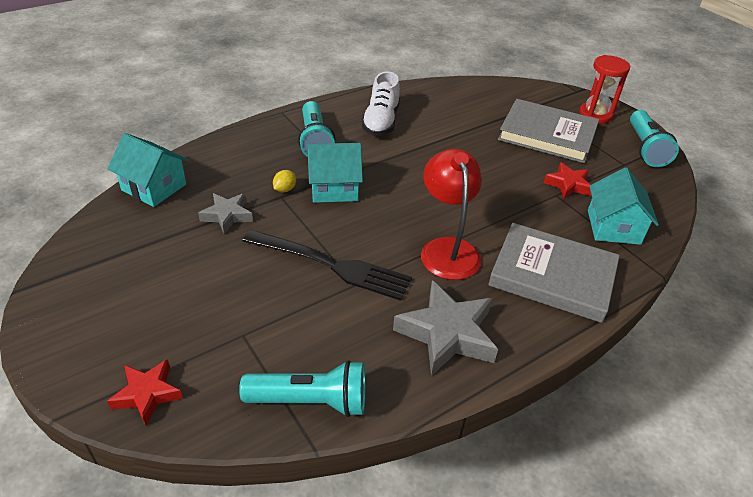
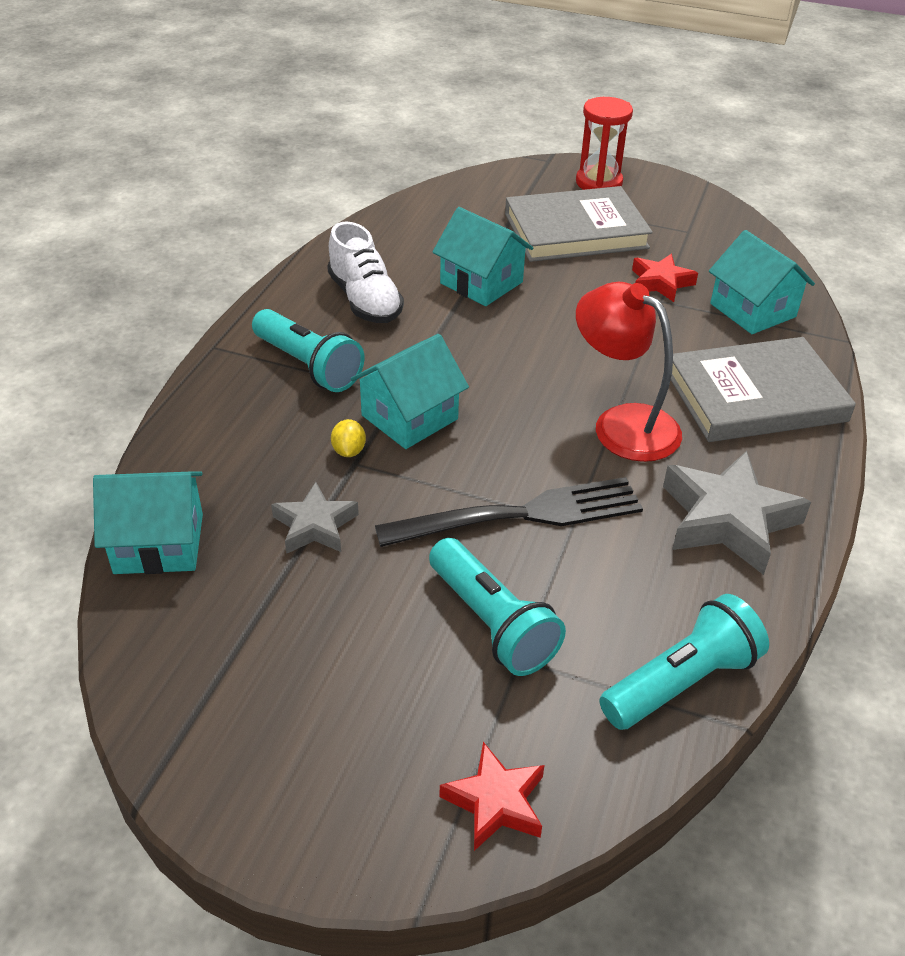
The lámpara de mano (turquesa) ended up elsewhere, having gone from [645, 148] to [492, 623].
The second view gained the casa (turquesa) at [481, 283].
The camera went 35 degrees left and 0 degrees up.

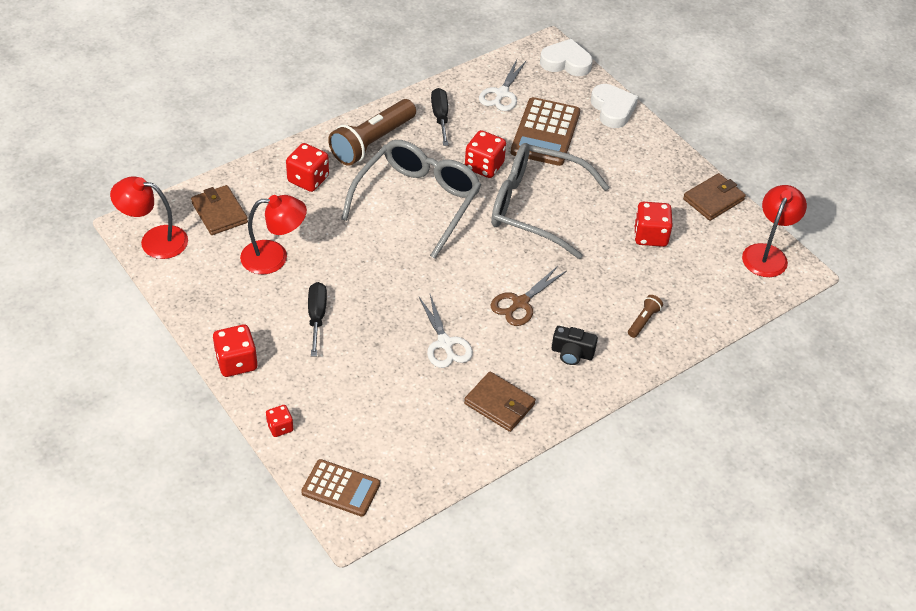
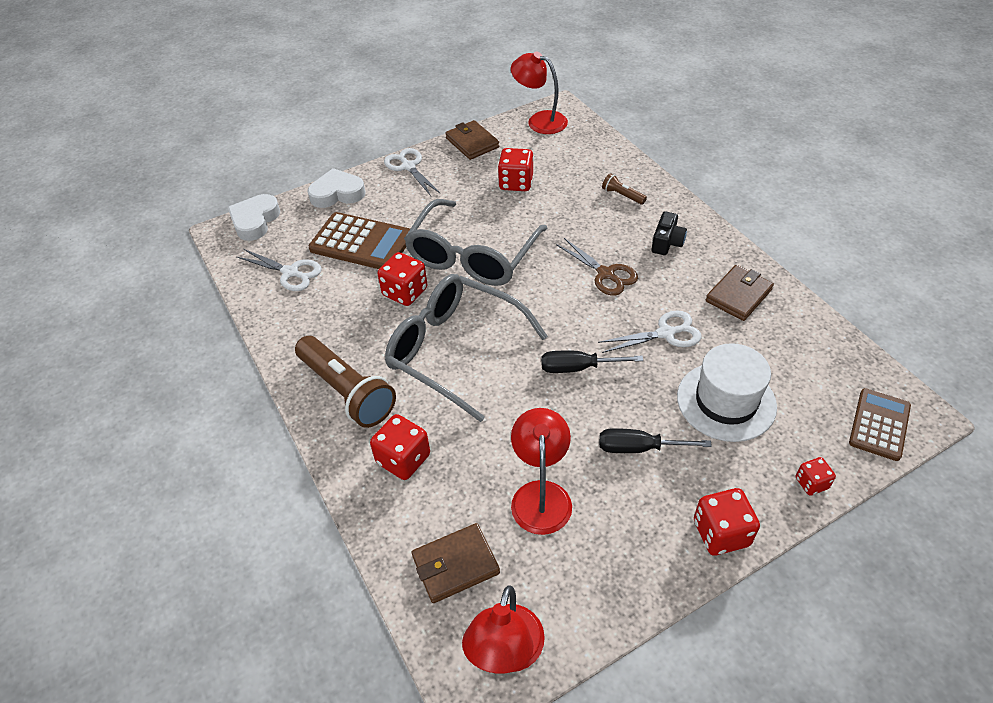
The destornillador (negro) ended up elsewhere, having gone from [440, 117] to [578, 368].
The second view gained the tijeras (blanco) at [408, 167].
The second view gained the sombrero (blanco) at [726, 401].
The camera went 80 degrees left and 0 degrees up.

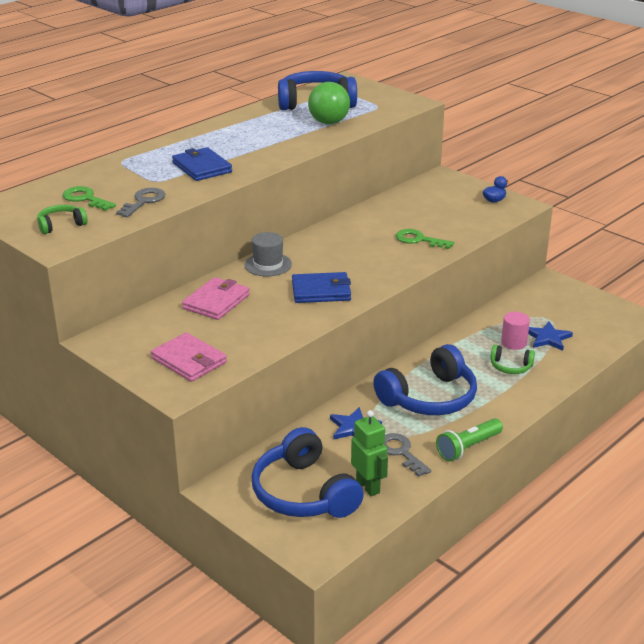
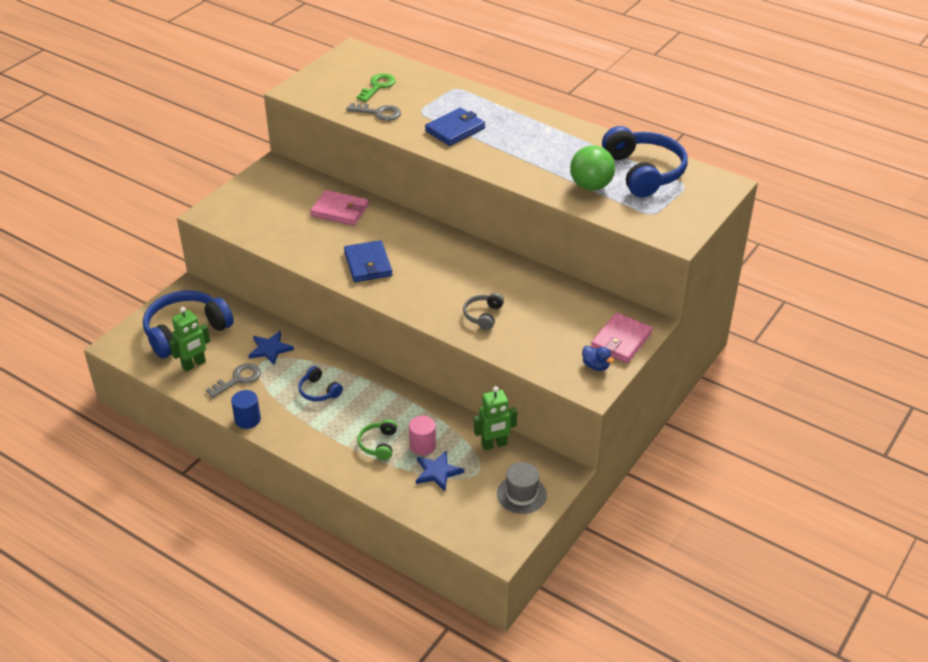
The second view lost the auriculares (verde) at [61, 225].
Where the llave (verde) stood at [419, 240], the auriculares (gris) came to stand at [483, 315].
The sombrero (gris) ended up elsewhere, having gone from [268, 264] to [521, 494].
The cartera (rosa) ended up elsewhere, having gone from [189, 360] to [621, 341].
The size of the auriculares (azul) at [429, 398] changed by a factor of 0.47.
Where the lámpara de mano (verde) stood at [468, 447], the cilindro (azul) came to stand at [247, 419].
The second view gained the robot (verde) at [494, 445].
The camera went 80 degrees right and 10 degrees up.

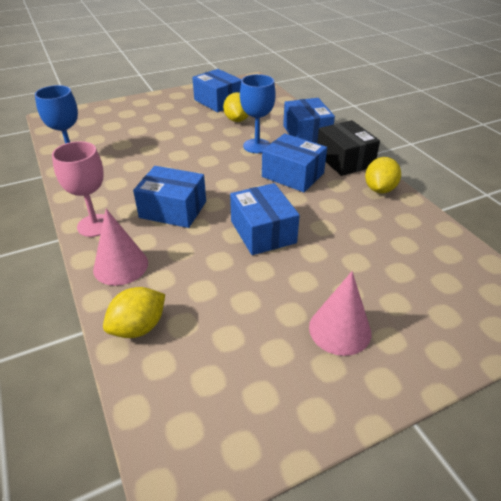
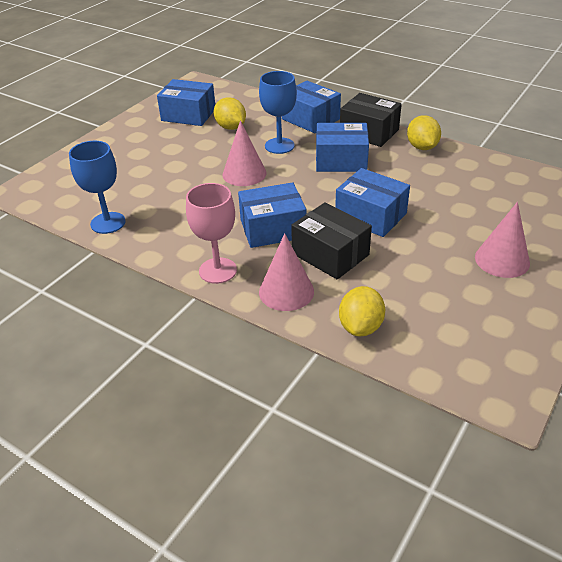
The second view gained the cono (rosa) at [244, 173].
The second view gained the caja (negro) at [330, 254].
The camera went 30 degrees left and 0 degrees up.

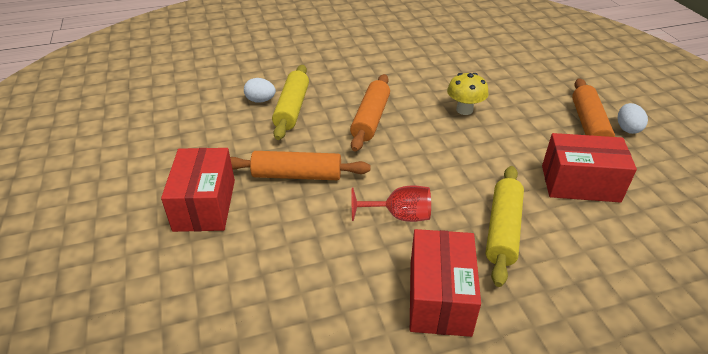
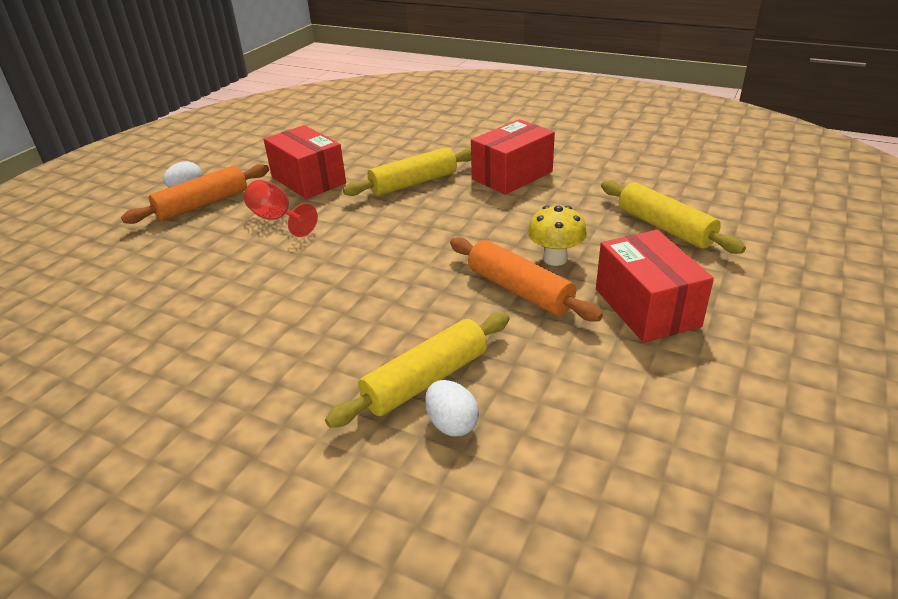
The seta (amarillo) ended up elsewhere, having gone from [464, 110] to [555, 259].
The second view lost the rodillo (naranja) at [370, 119].
The caja (rojo) at [205, 205] ended up facing another way, 60 degrees counterclockwise from before.
The copa (rojo) ended up elsewhere, having gone from [399, 216] to [277, 219].
The second view gained the rodillo (amarillo) at [665, 227].
The camera went 135 degrees left and 5 degrees down.

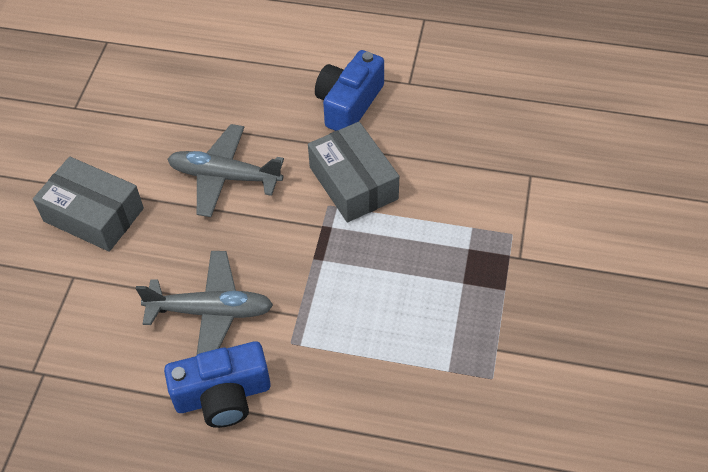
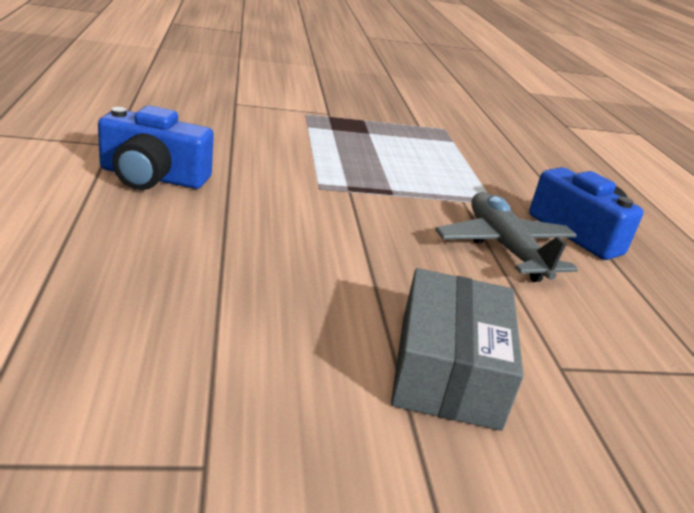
The second view lost the caja (gris) at [353, 183].
The second view lost the avión (gris) at [225, 177].
The camera went 115 degrees left and 25 degrees down.

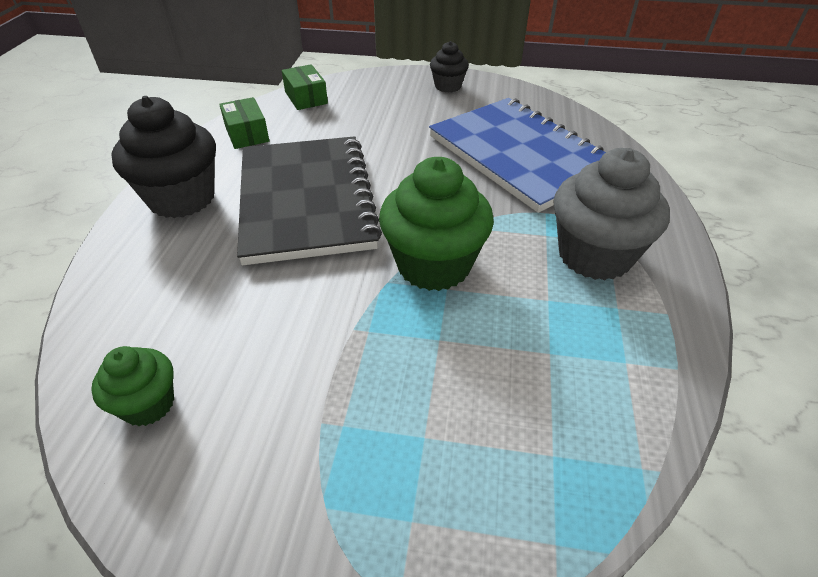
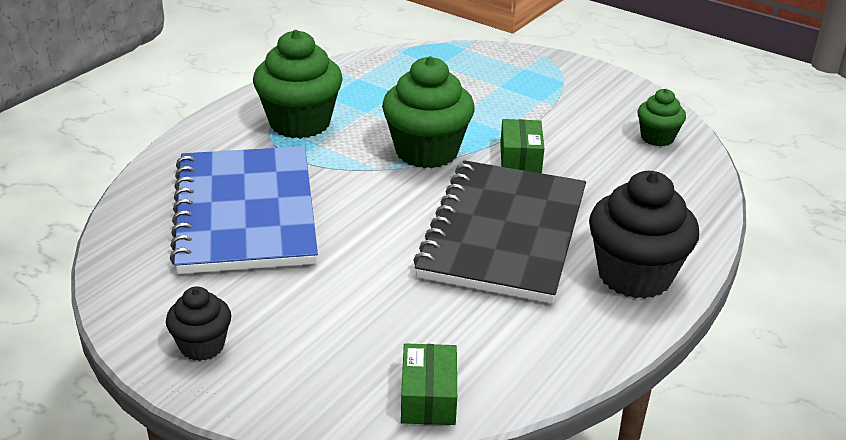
The caja (verde) ended up elsewhere, having gone from [247, 134] to [520, 158].
What was the magdalena (gris) at [594, 255] turned into the magdalena (verde) at [300, 123].
The camera went 155 degrees left and 10 degrees down.

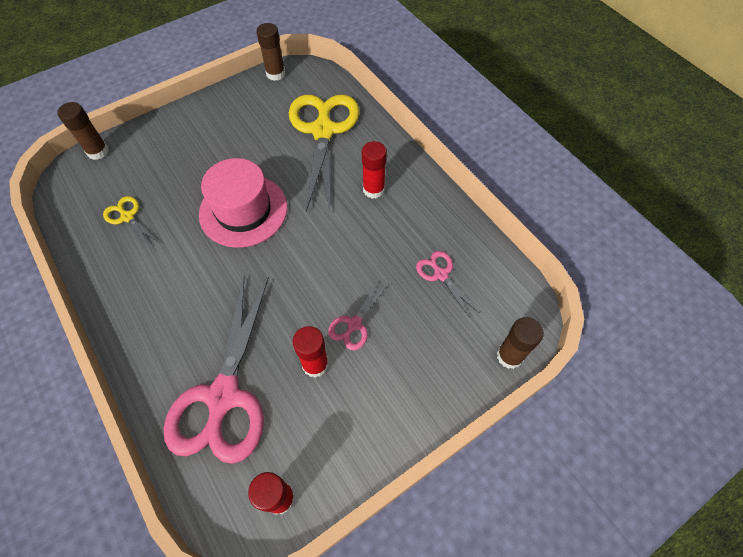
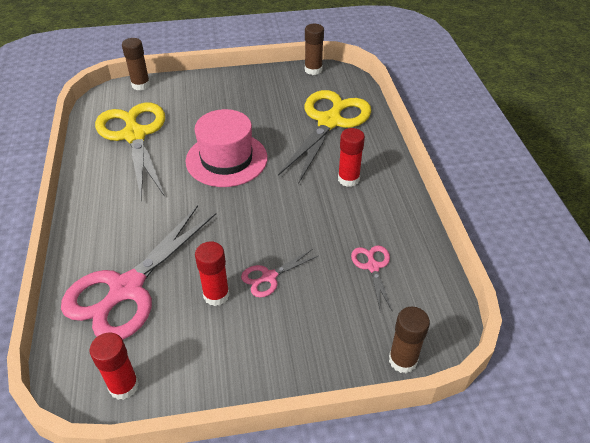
The size of the tijeras (amarillo) at [127, 217] changed by a factor of 2.23.
The camera went 25 degrees right and 15 degrees down.

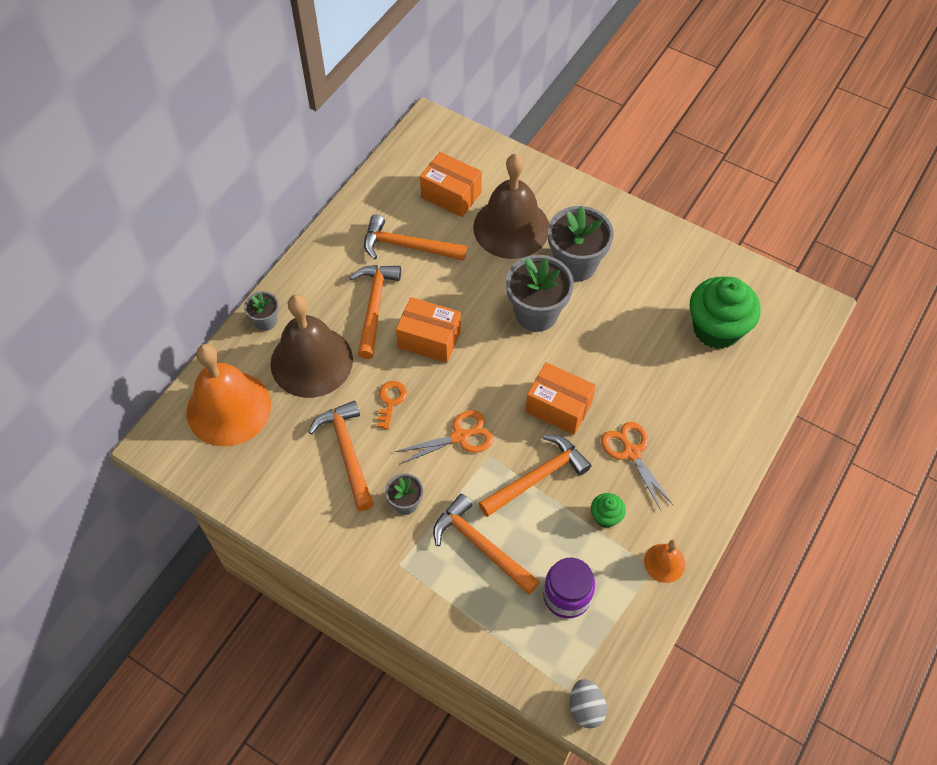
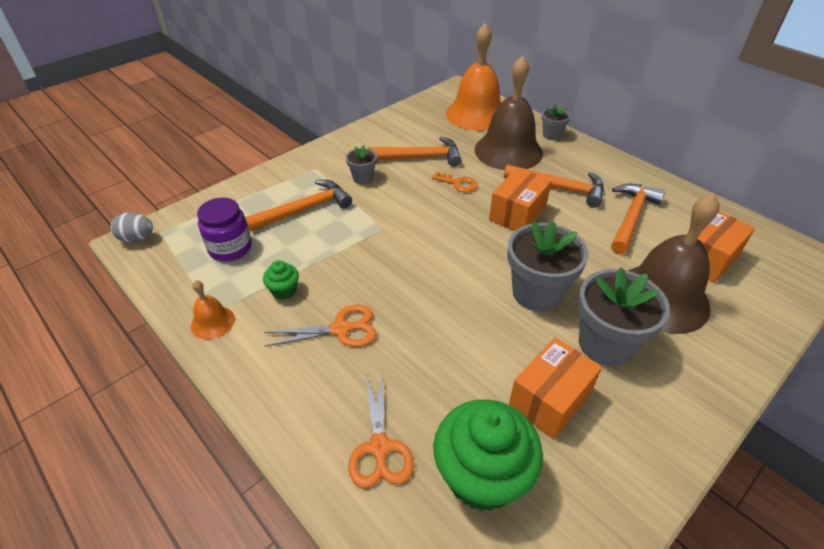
The caja (naranja) ended up elsewhere, having gone from [558, 407] to [549, 399].
The tijeras (naranja) ended up elsewhere, having gone from [460, 436] to [380, 447].
The second view lost the martillo (naranja) at [538, 477].
The camera went 105 degrees right and 15 degrees down.

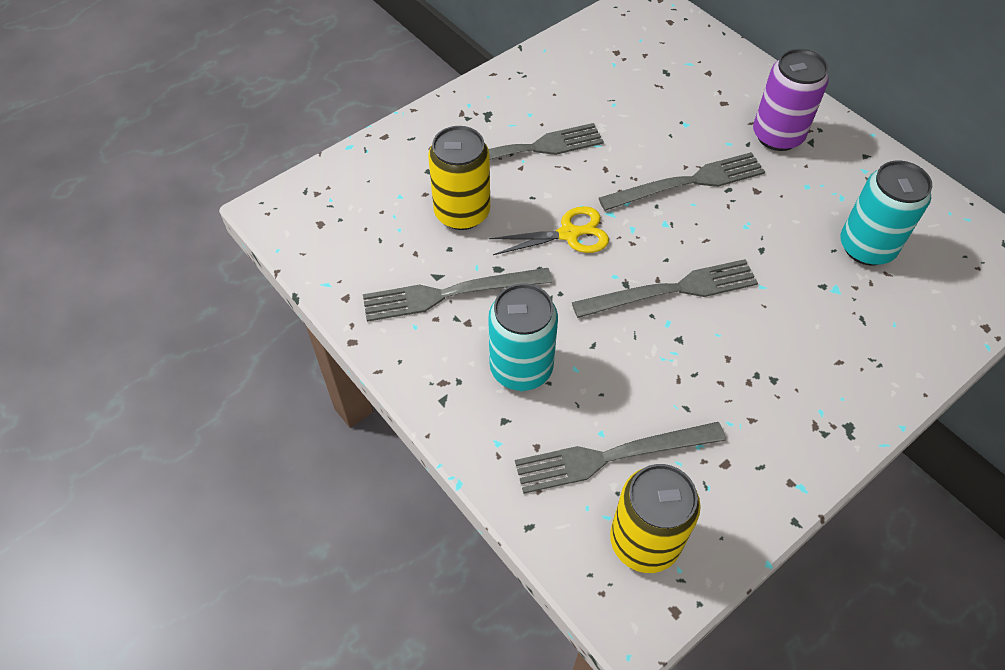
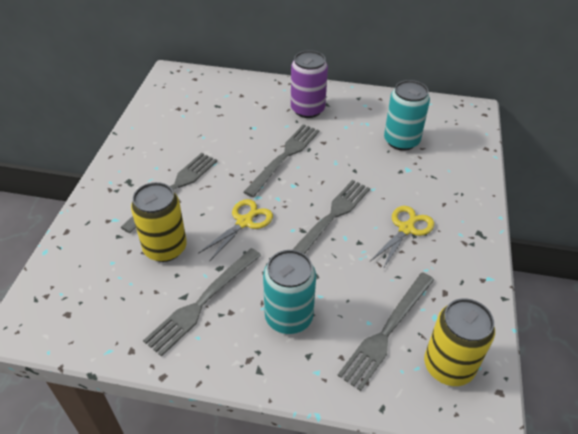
The second view gained the tijeras (amarillo) at [406, 228].
The camera went 40 degrees left and 10 degrees down.

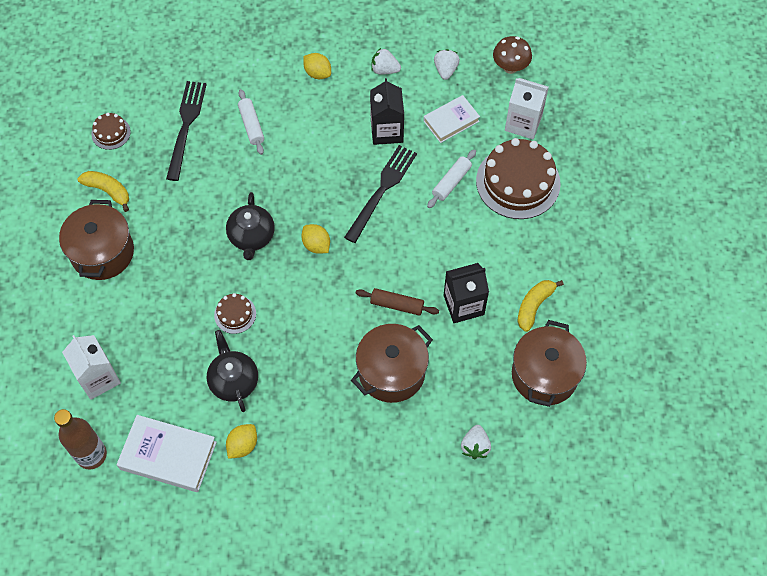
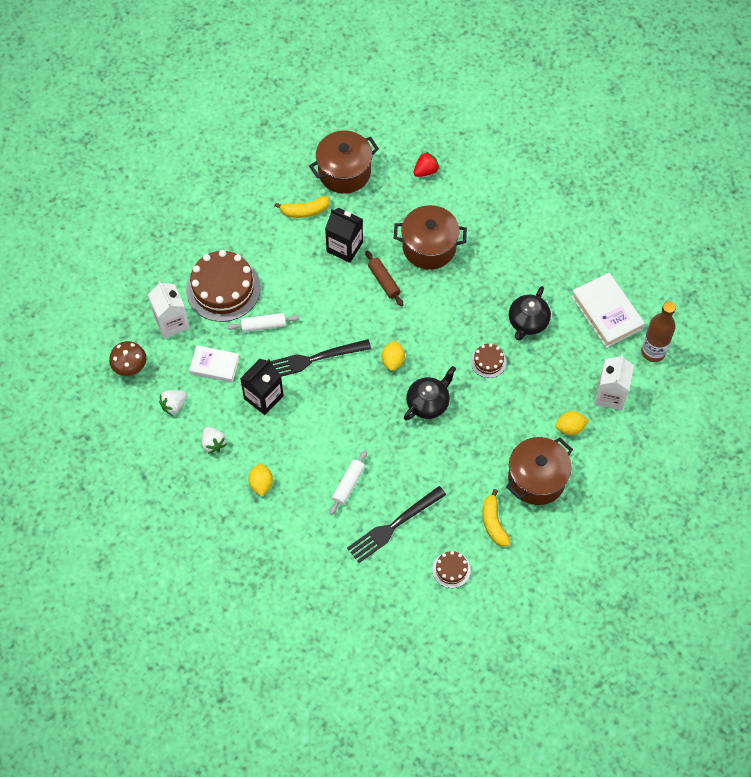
The limón (amarillo) ended up elsewhere, having gone from [243, 445] to [570, 428].
What was the fresa (blanco) at [475, 446] turned into the fresa (rojo) at [426, 171].
The camera went 135 degrees left and 0 degrees up.

